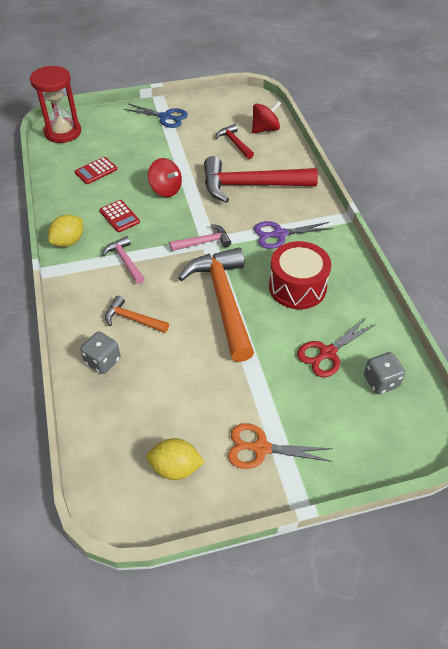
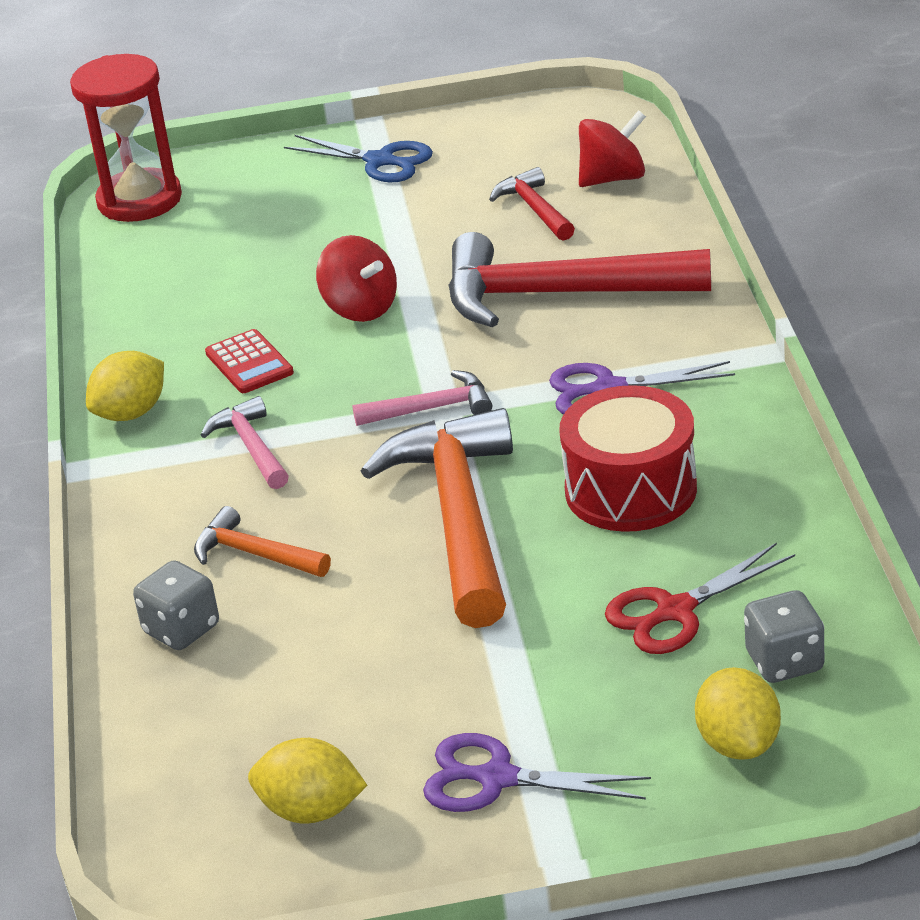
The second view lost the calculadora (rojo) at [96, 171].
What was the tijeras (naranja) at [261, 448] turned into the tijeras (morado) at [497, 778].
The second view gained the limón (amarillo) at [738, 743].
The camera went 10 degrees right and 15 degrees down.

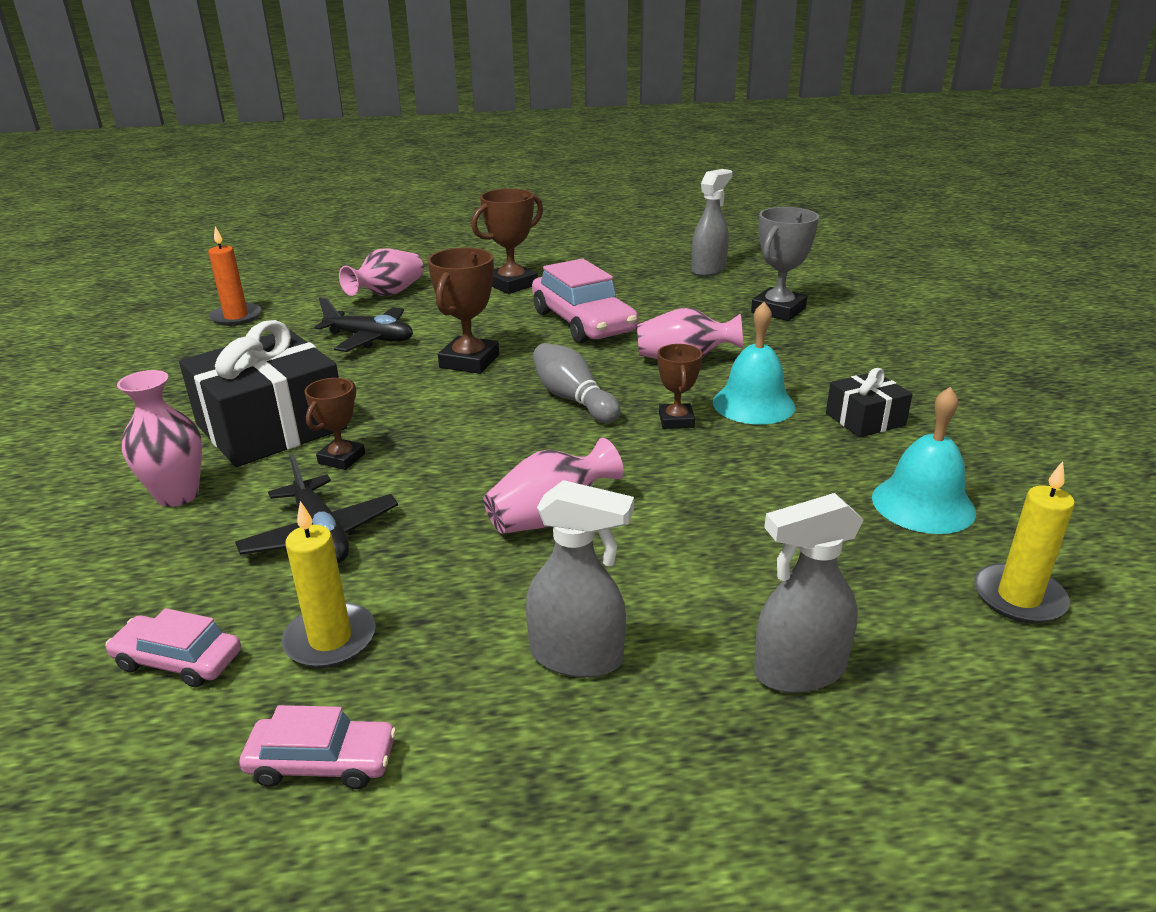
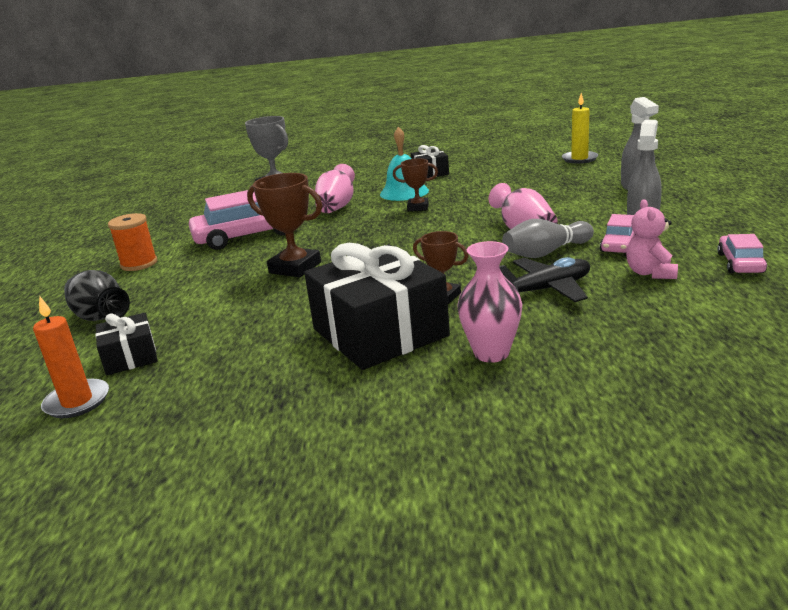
The second view lost the pulverizador (gris) at [708, 270].
Where the trofeo (marrón) stood at [512, 284], the carrete (naranja) came to stand at [139, 264].
What was the florero (rosa) at [388, 294] turned into the florero (negro) at [100, 317].
The second view lost the avión (negro) at [370, 339].
The bolo (gris) ended up elsewhere, having gone from [573, 399] to [546, 253].
The second view lost the campana (turquesa) at [923, 504].
Where the vela (amarillo) stood at [330, 639], the osito (rosa) came to stand at [650, 273].
The coche (rosa) ended up elsewhere, having gone from [178, 660] to [619, 244].
The second view gained the regalo (negro) at [130, 357].
The camera went 80 degrees left and 5 degrees down.

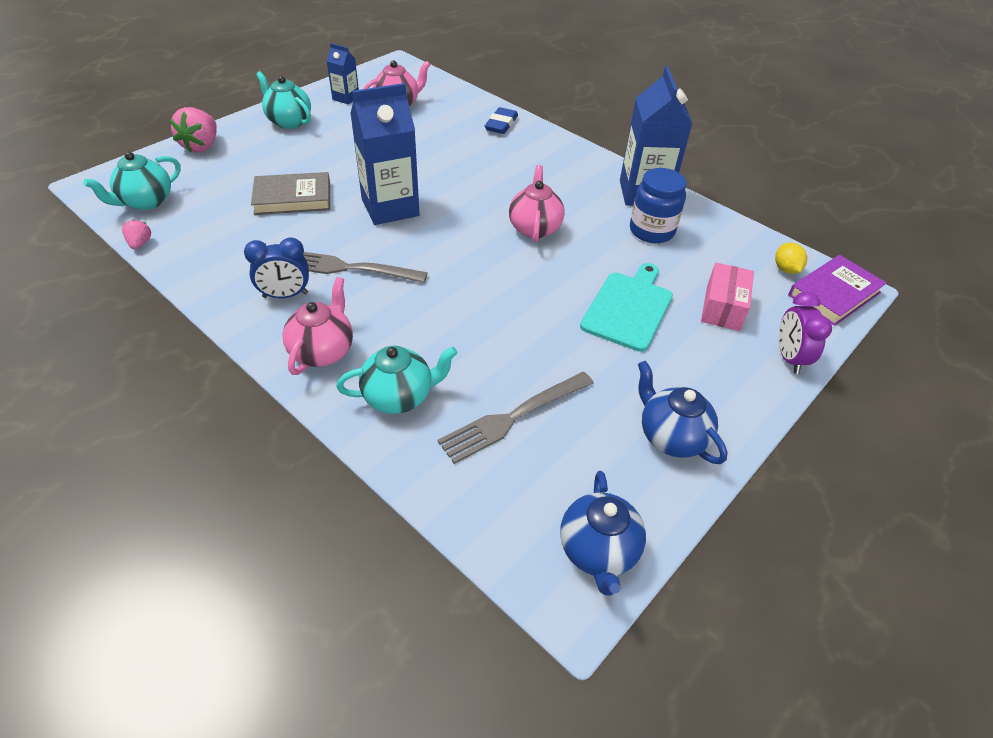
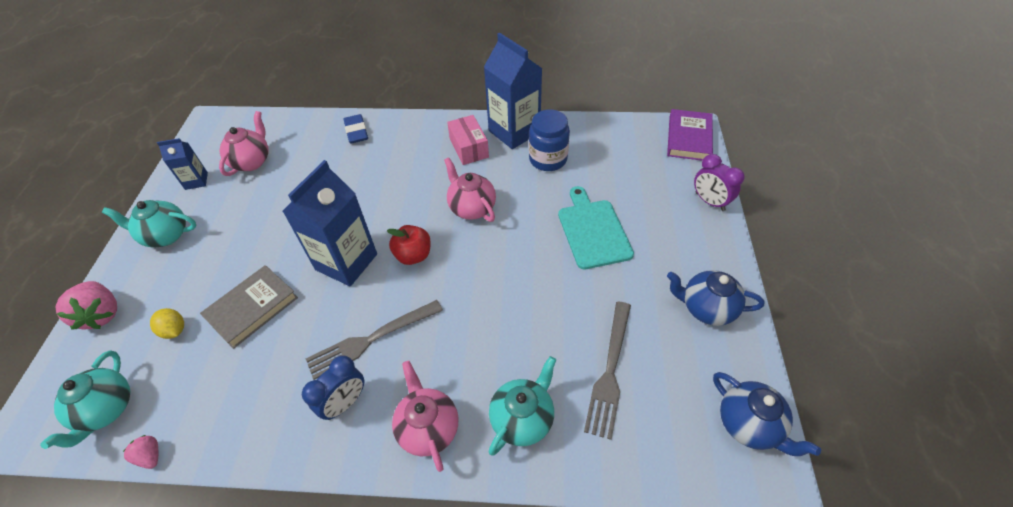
The limón (amarillo) ended up elsewhere, having gone from [786, 269] to [174, 330].
The caja (rosa) ended up elsewhere, having gone from [722, 307] to [469, 148].
The second view gained the manzana (rojo) at [413, 255].
The camera went 35 degrees left and 5 degrees up.

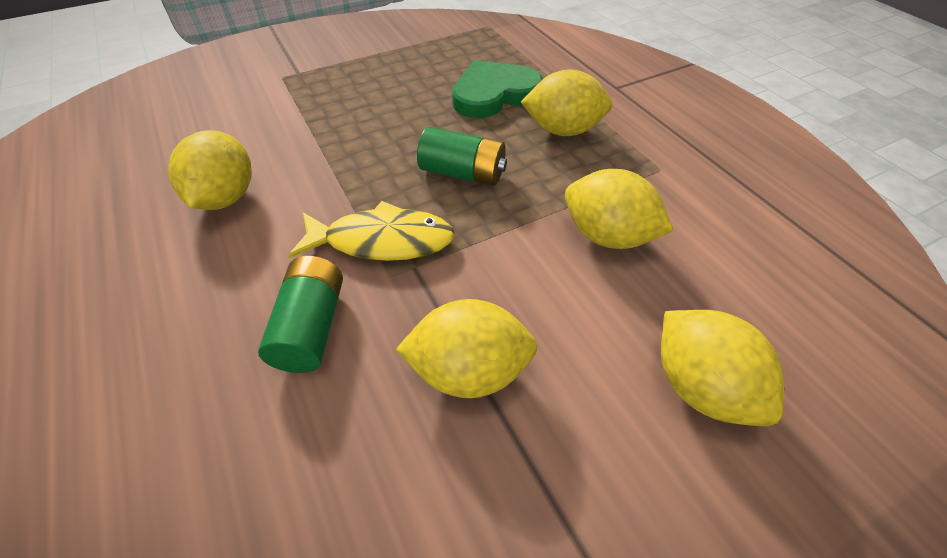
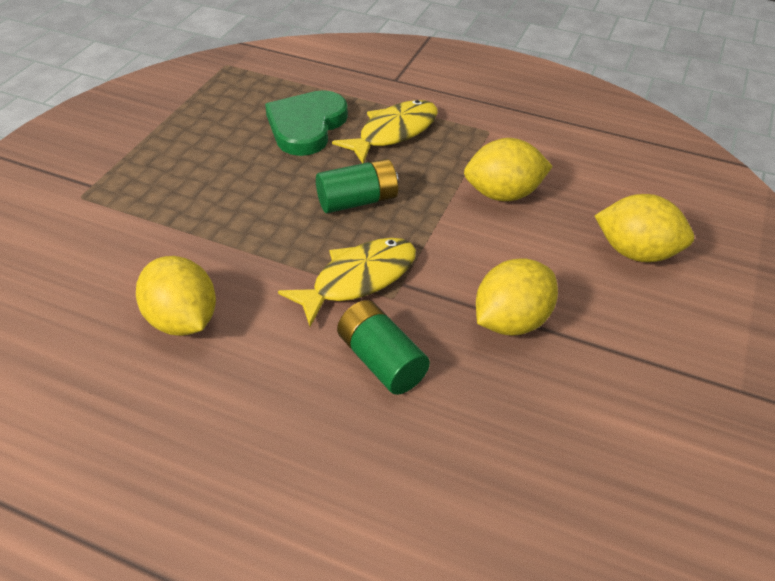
Where the limón (amarillo) stood at [563, 130], the pez (amarillo) came to stand at [393, 132].
The camera went 40 degrees left and 5 degrees down.

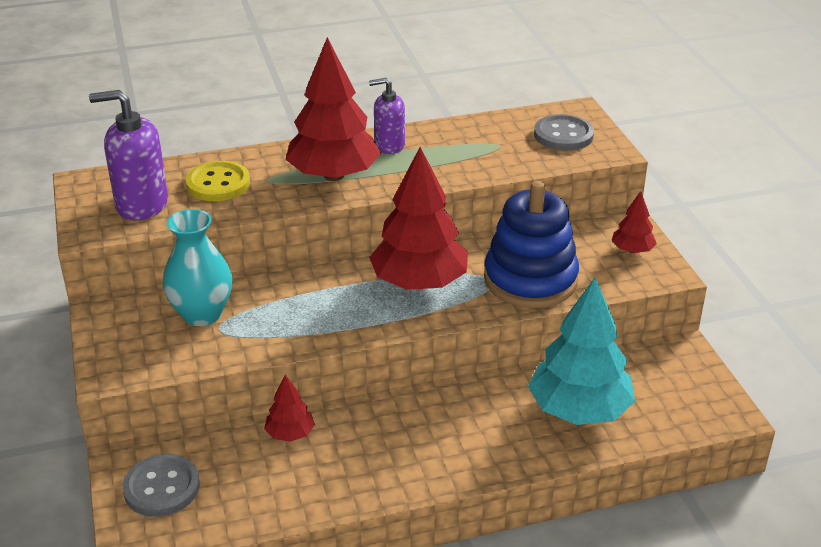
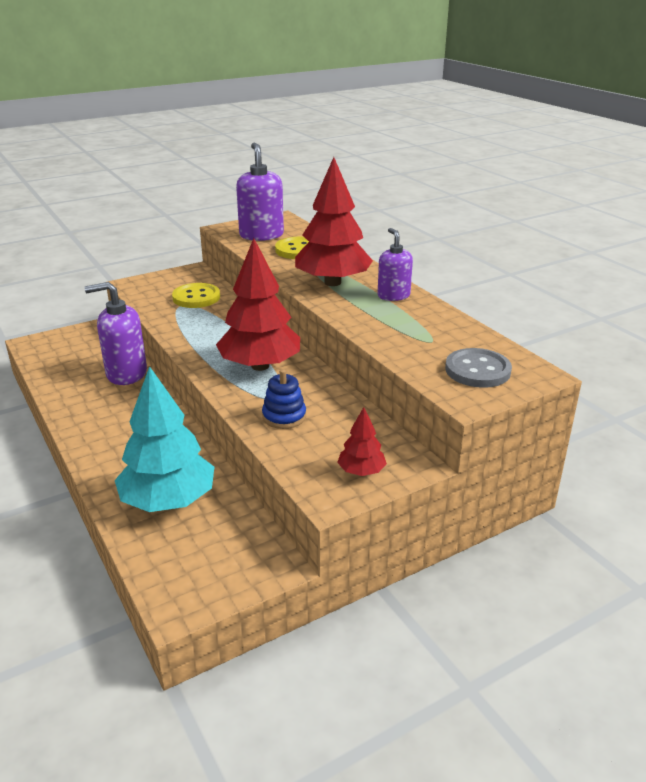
The size of the juguete apilable (azul) at [530, 280] changed by a factor of 0.49.
Where the florero (turquesa) stood at [202, 314], the botón (amarillo) came to stand at [196, 297].
Where the árbol (rojo) stood at [290, 434], the dispensador de jabón (morado) came to stand at [126, 374].
The second view lost the botón (gris) at [161, 487].
The camera went 75 degrees right and 5 degrees down.

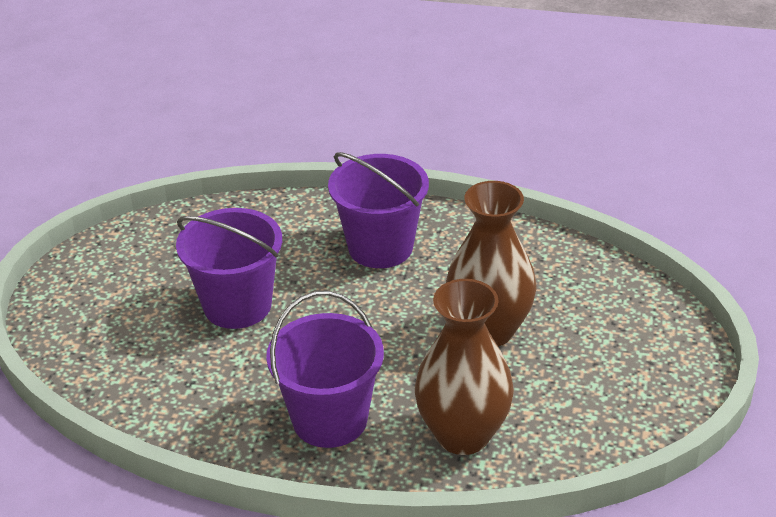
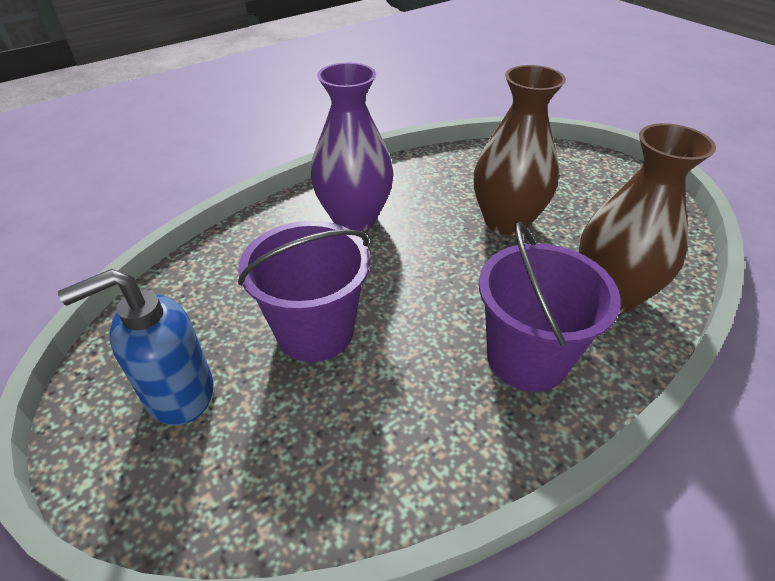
Where the balde (morado) stood at [380, 247], the florero (morado) came to stand at [354, 219].
The second view gained the dispensador de jabón (azul) at [179, 393].
The camera went 50 degrees left and 5 degrees up.

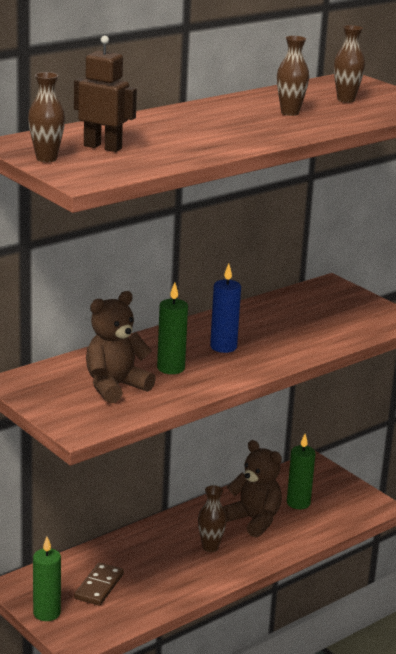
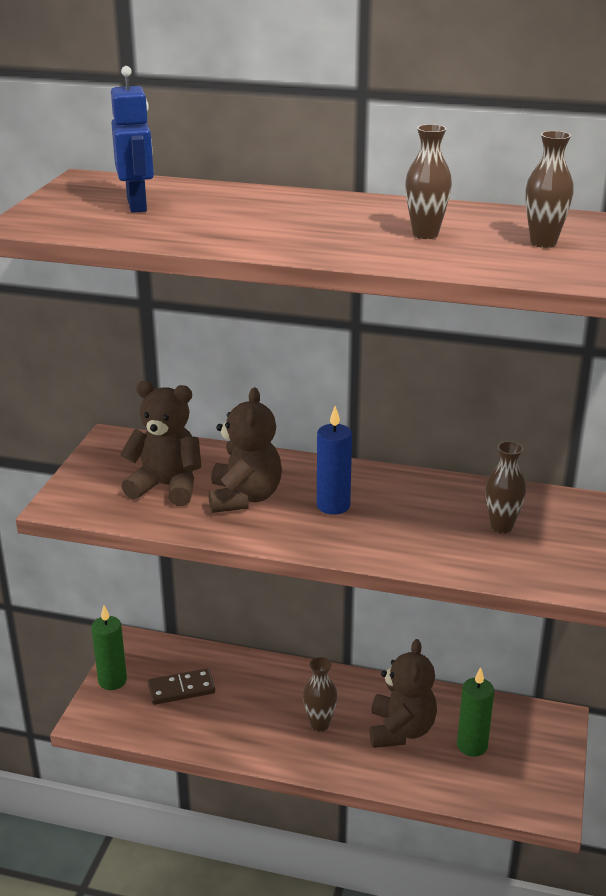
What was the robot (marrón) at [103, 147] turned into the robot (azul) at [137, 205].
The florero (marrón) ended up elsewhere, having gone from [46, 158] to [501, 527].
Where the vela (verde) stood at [171, 368], the osito (marrón) came to stand at [244, 498].
The camera went 55 degrees right and 5 degrees up.

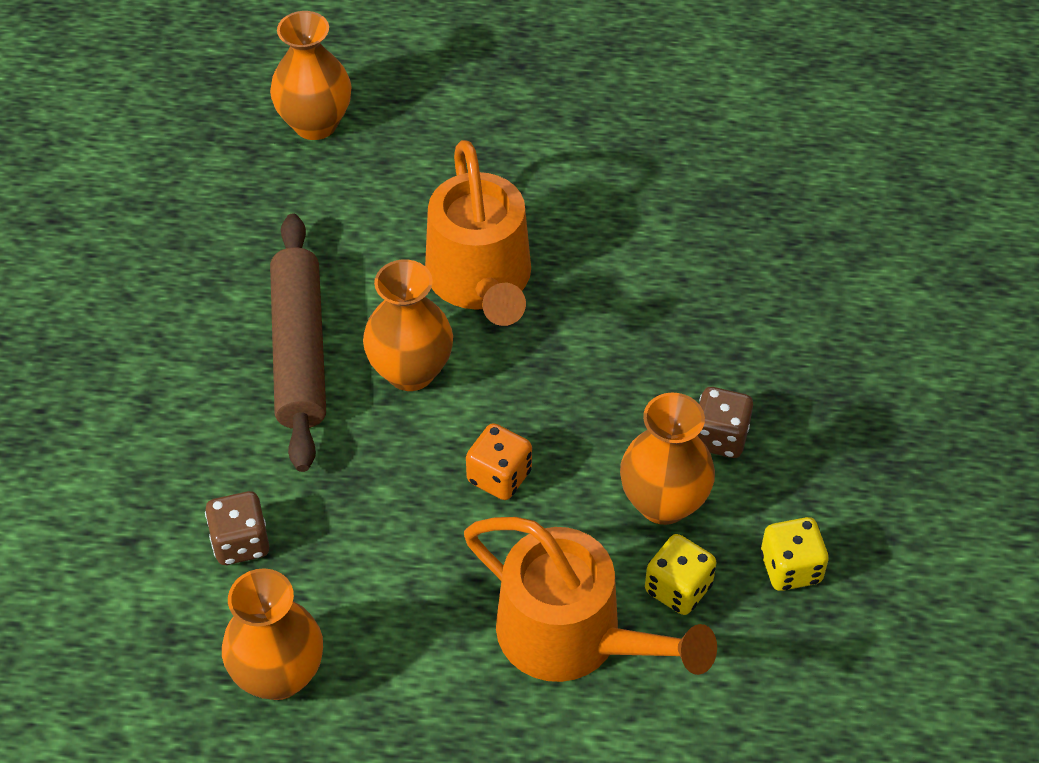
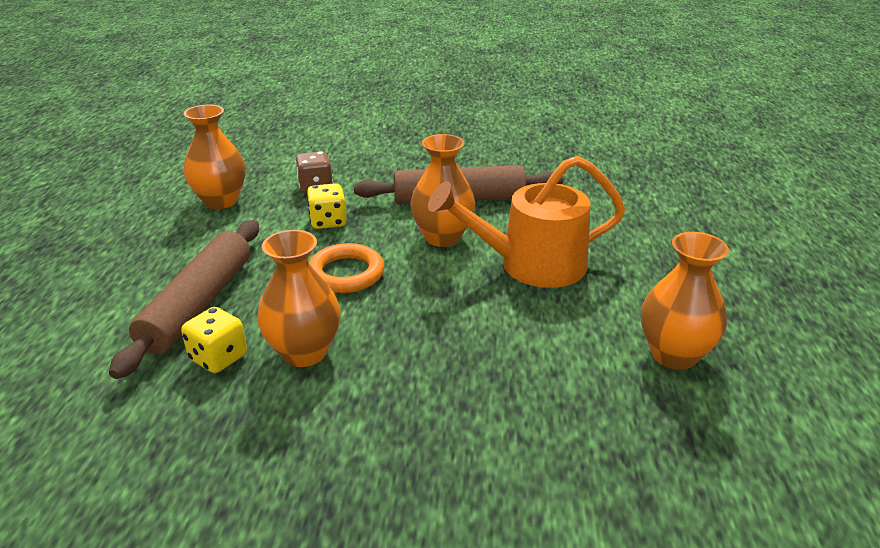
The florero (naranja) ended up elsewhere, having gone from [315, 124] to [674, 355].
The second view lost the dado (marrón) at [720, 437].
Where the dado (naranja) stood at [499, 476], the anillo (naranja) came to stand at [346, 273].
Where the regadera (naranja) stood at [572, 636], the rodillo (marrón) came to stand at [198, 304].
The dado (amarillo) ended up elsewhere, having gone from [790, 568] to [328, 222].
The camera went 90 degrees right and 20 degrees down.

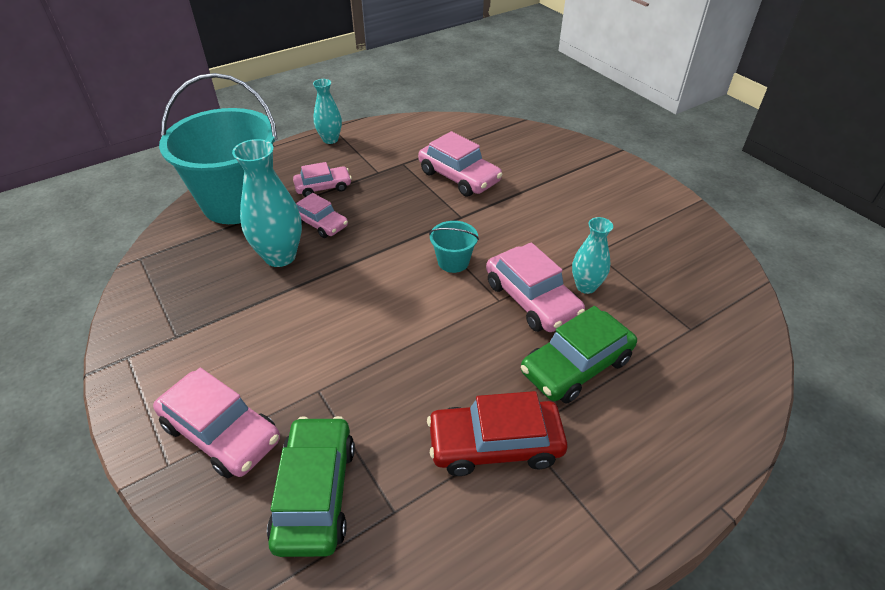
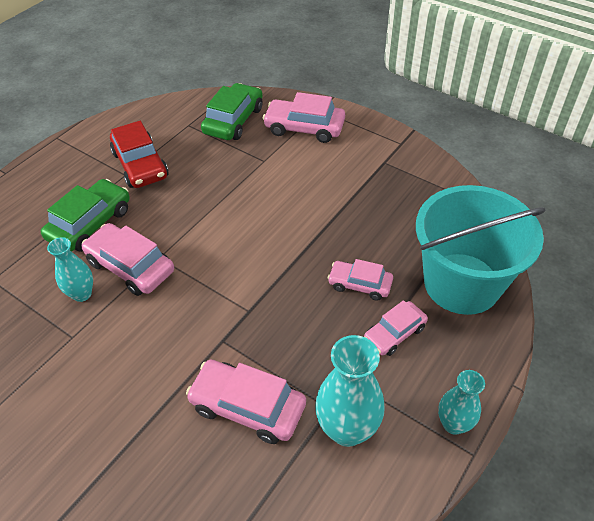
The florero (turquesa) ended up elsewhere, having gone from [280, 256] to [347, 429].
The second view lost the balde (turquesa) at [453, 261].
The coche (rojo) at [495, 445] ended up facing another way, 90 degrees clockwise from before.
The coche (verde) at [315, 493] ended up facing another way, 135 degrees counterclockwise from before.
The camera went 160 degrees right and 5 degrees up.

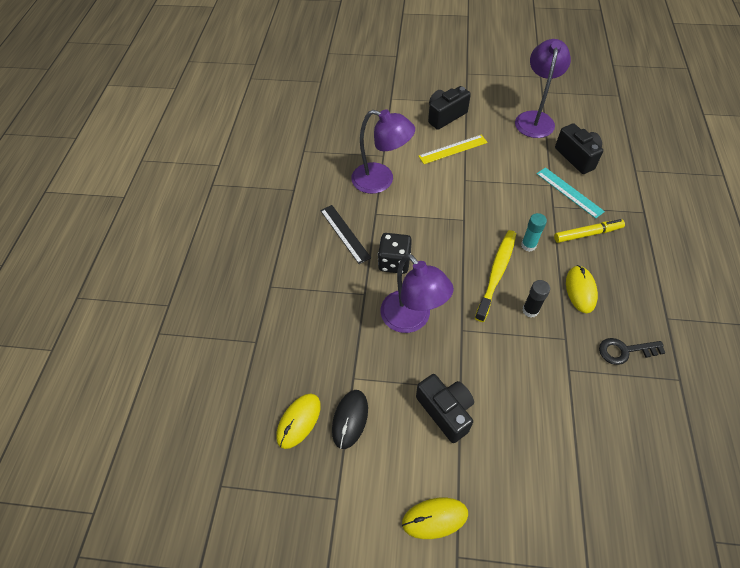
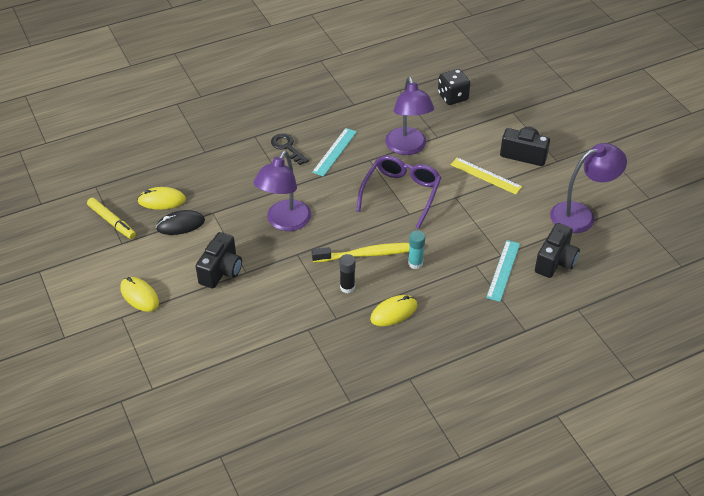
What was the regla (negro) at [344, 233] turned into the regla (turquesa) at [334, 152].
The rotulador (amarillo) ended up elsewhere, having gone from [587, 234] to [112, 222].
The dado (negro) ended up elsewhere, having gone from [394, 262] to [452, 97].
The llave (negro) ended up elsewhere, having gone from [625, 351] to [287, 147].
The second view gained the gafas (morado) at [401, 194].
The camera went 55 degrees right and 10 degrees down.

